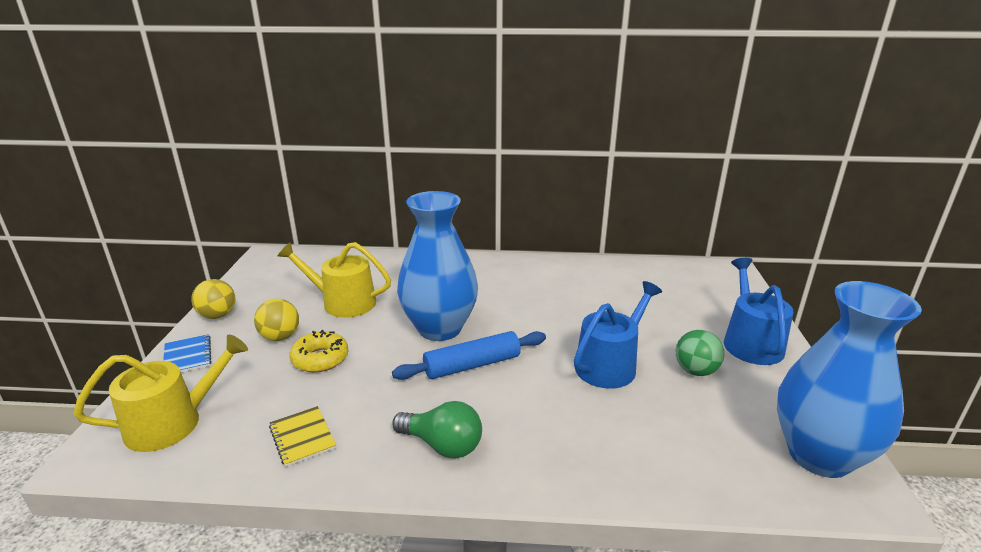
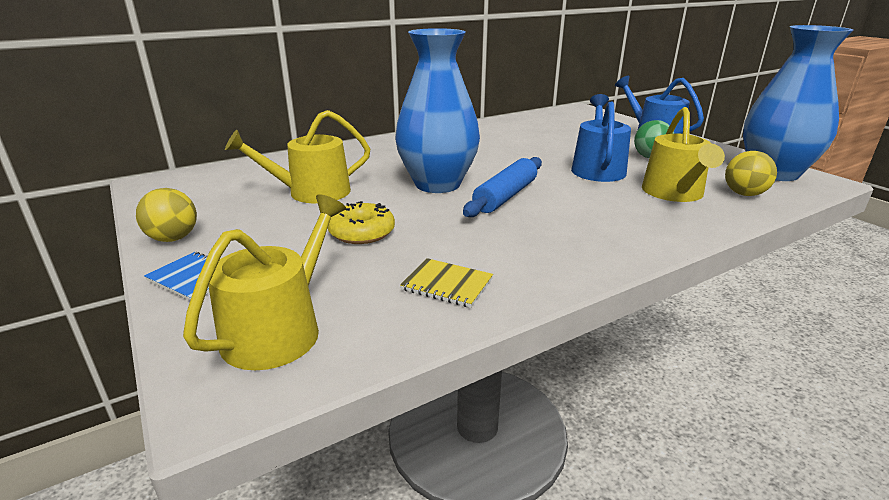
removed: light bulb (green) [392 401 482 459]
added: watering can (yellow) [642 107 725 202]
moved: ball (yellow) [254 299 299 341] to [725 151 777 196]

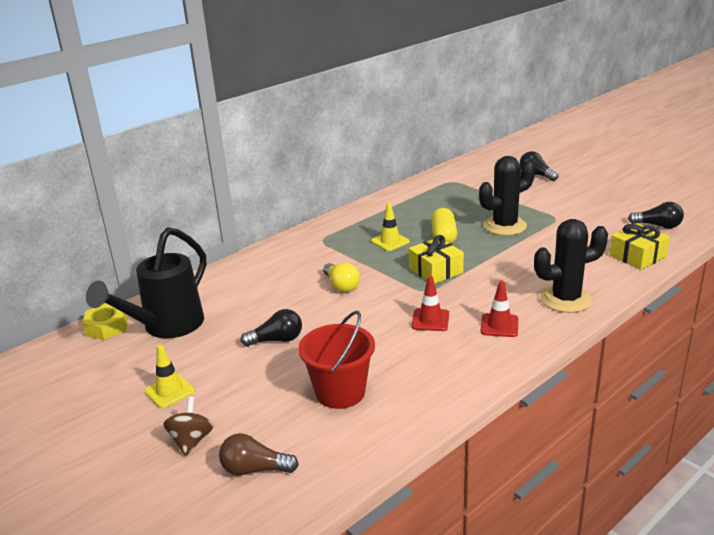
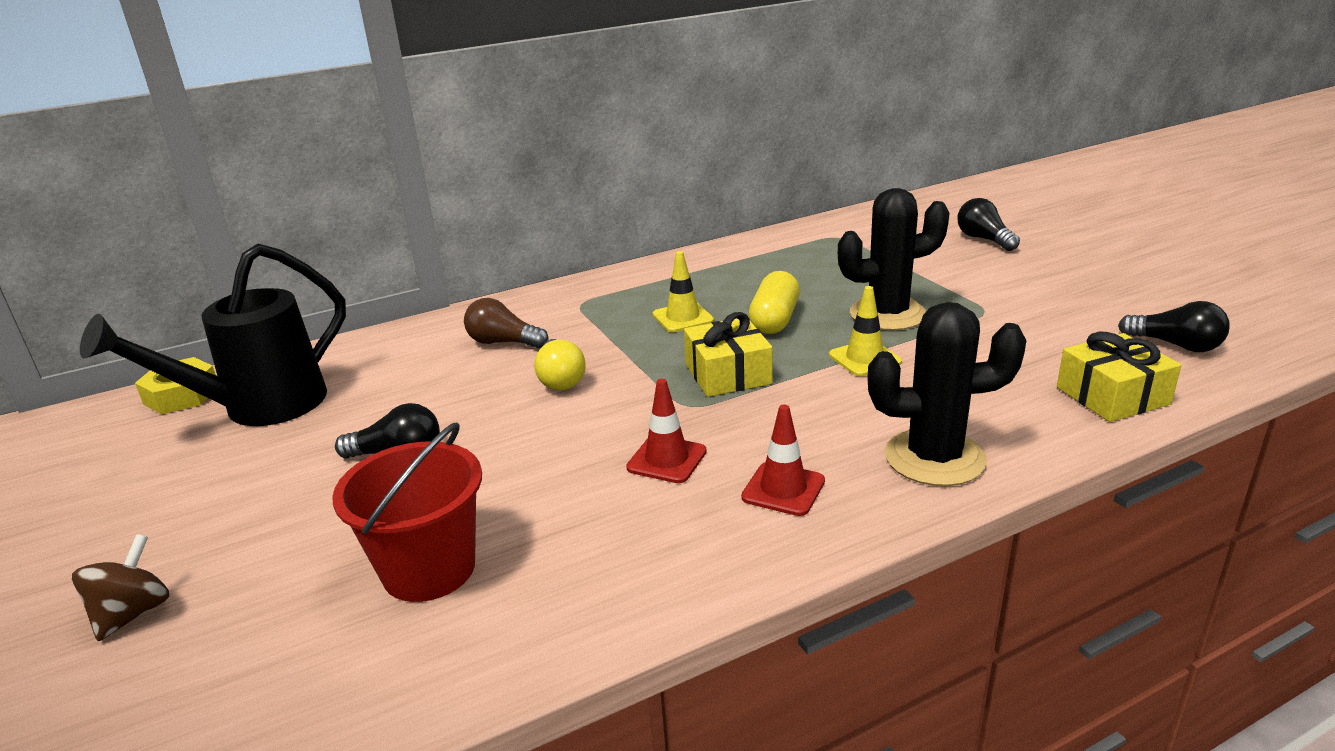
moved: traffic cone (yellow) [144 344 195 408] to [829 286 902 377]; light bulb (brown) [219 433 299 475] to [464 298 548 348]

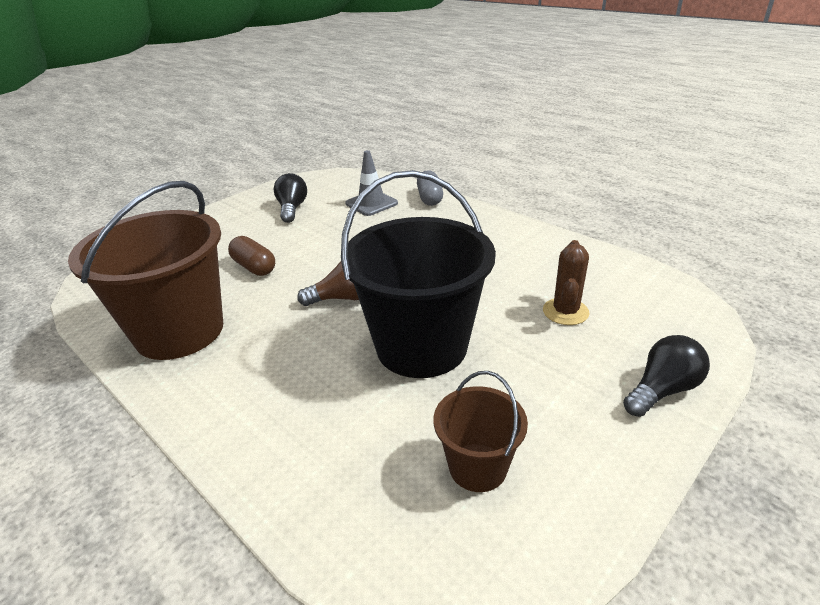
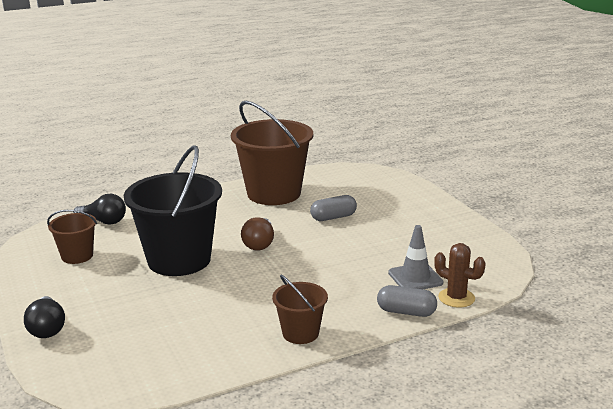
added: bucket (brown) [272 275 328 344]
moved: light bulb (black) [274 173 307 223] to [74 194 126 225]; cactus (brown) [543 240 590 325] to [434 243 486 308]
recoloured: capsule (brown) [228 236 275 276] to capsule (grey) [310 195 357 221]

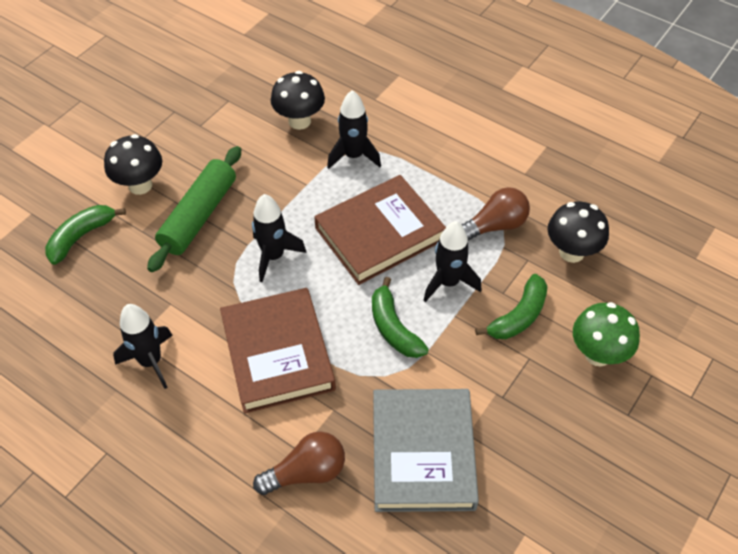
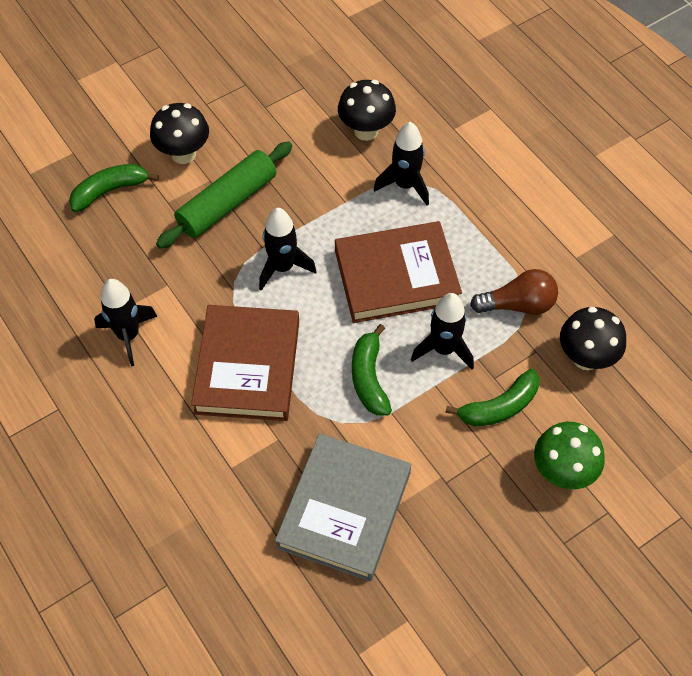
removed: light bulb (brown) [253 431 345 495]

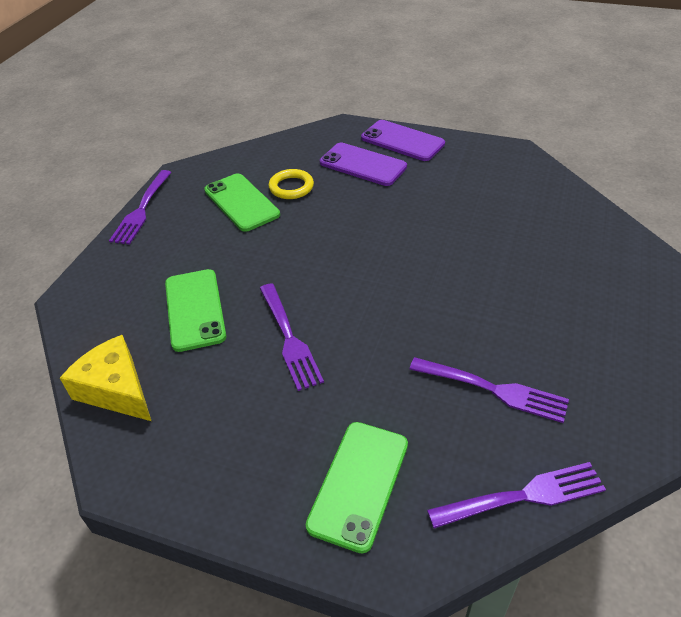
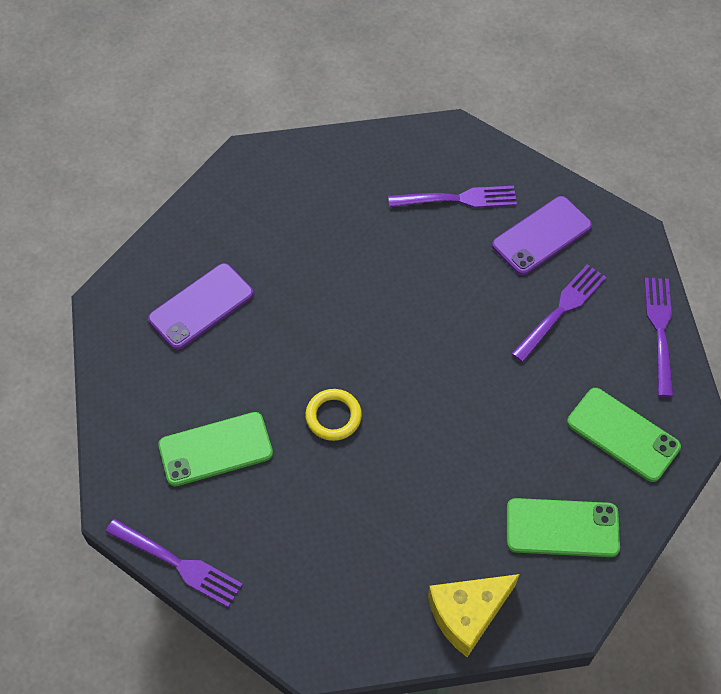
moved: phone (green) [165 269 226 352] to [507 498 620 557]; fork (purple) [260 283 324 391] to [388 186 517 208]; ring (yellow) [268 169 314 199] to [305 389 362 441]; phone (purple) [361 120 445 161] to [492 196 592 275]

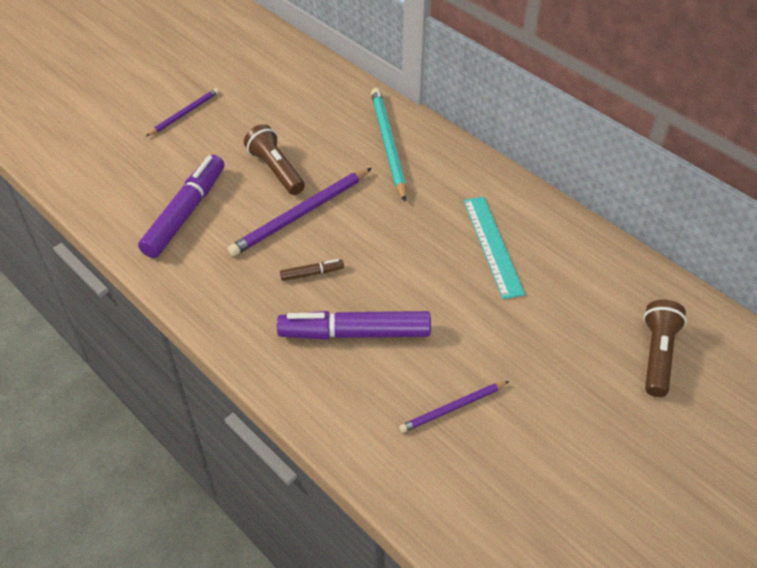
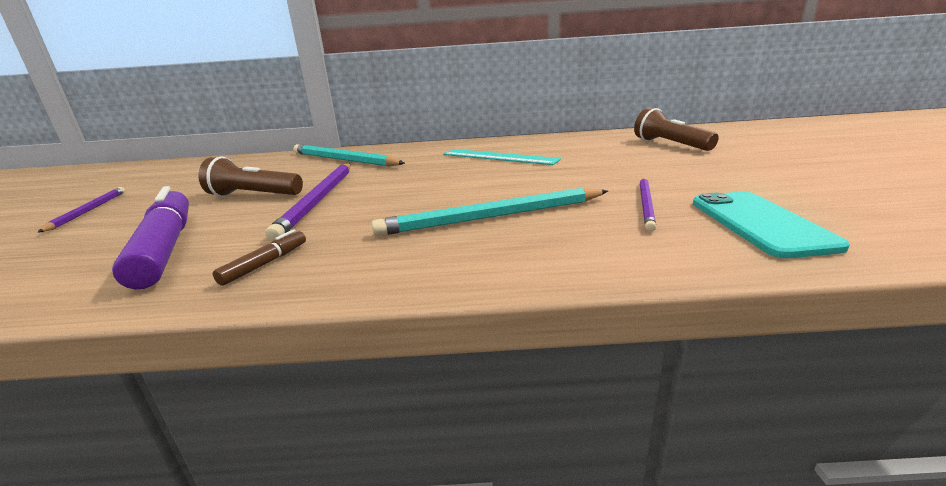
added: phone (turquoise) [693 192 850 258]
moved: marker (brown) [280 259 344 281] to [213 229 306 286]
replaced: marker (purple) [277 311 431 340] to pencil (turquoise) [372 188 608 236]

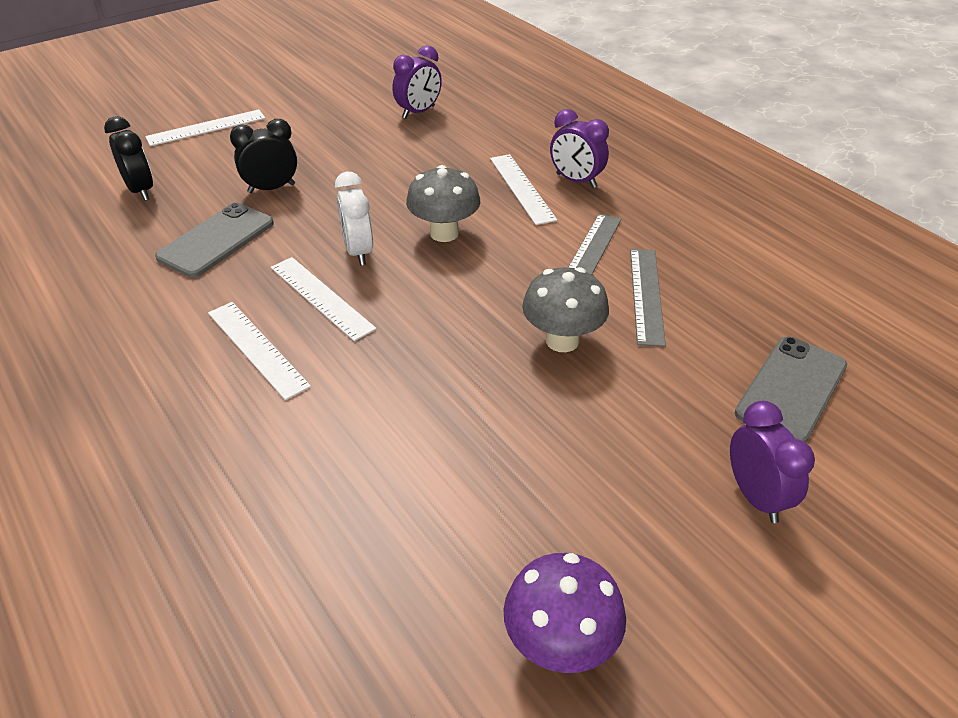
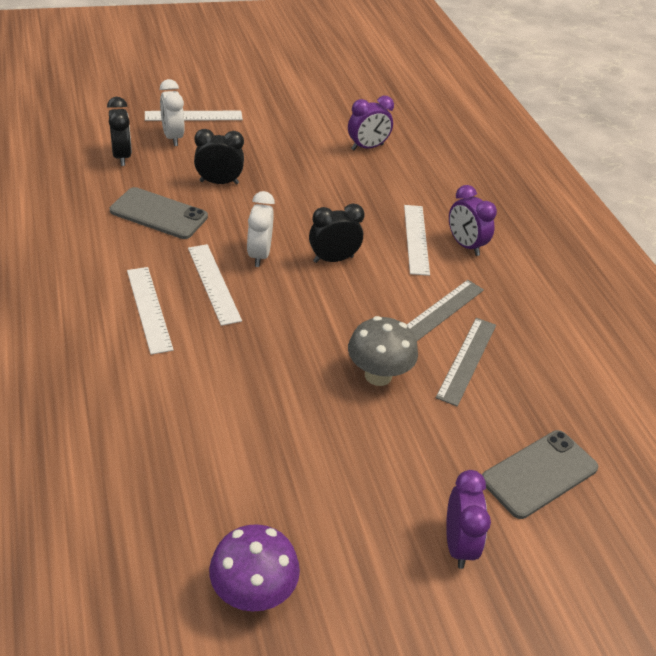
added: clock (white) [160 79 184 146]
replaced: mushroom (grey) [406 165 480 242] to clock (black) [309 204 365 263]
turned: phone (grey) [155 203 274 278] = [110 187 208 239] 60 degrees clockwise

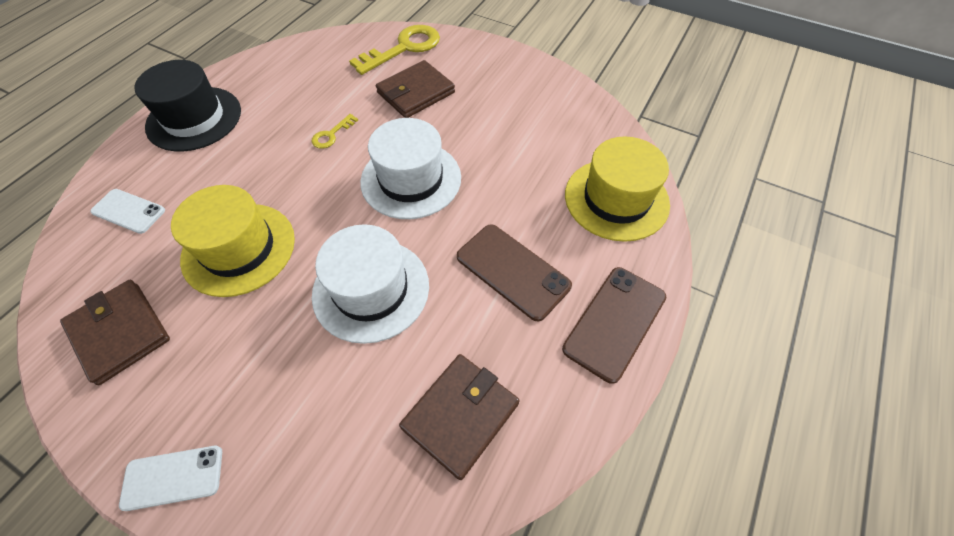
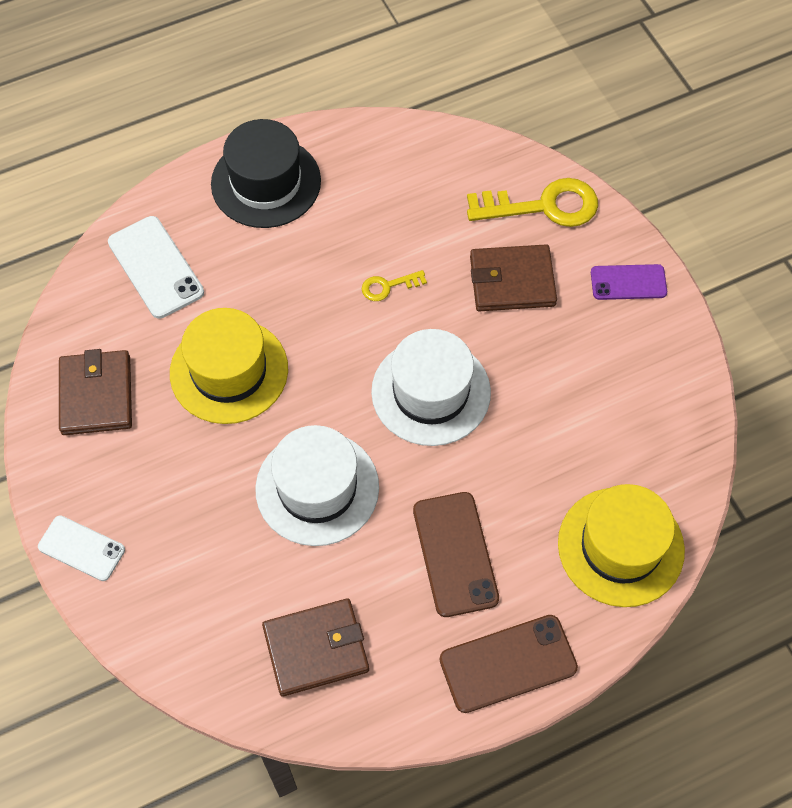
added: phone (purple) [591 264 667 300]
resized: phone (white) [90 189 165 234] = [108 216 204 319] x1.52

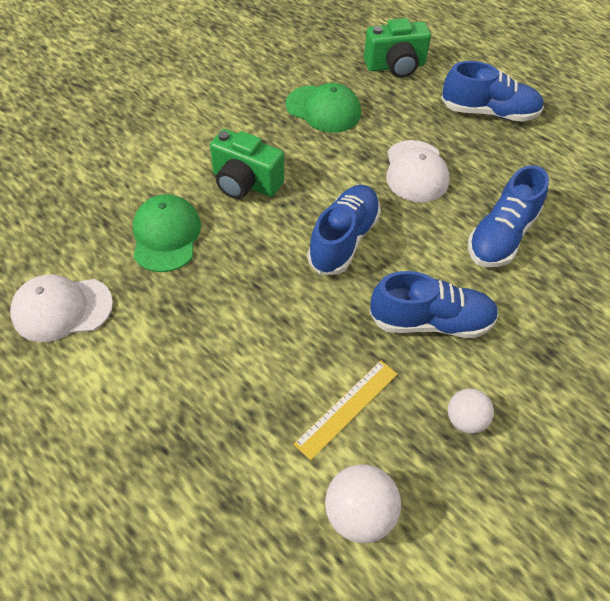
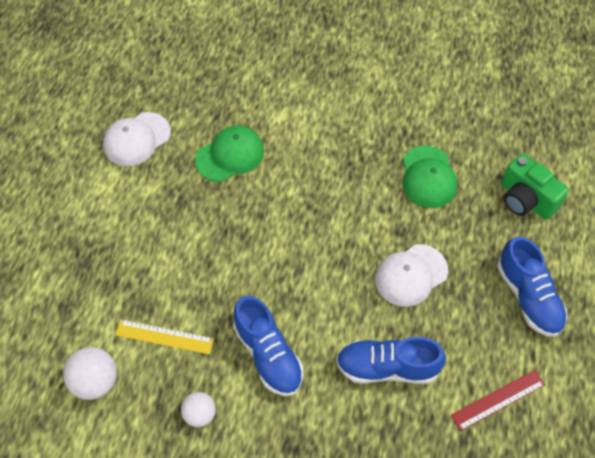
removed: camera (green) [210 129 284 199]; shoe (blue) [307 185 381 275]
added: ruler (red) [451 370 545 431]
turned: cap (white) [10 275 113 342] = [103 112 171 166] 90 degrees counterclockwise

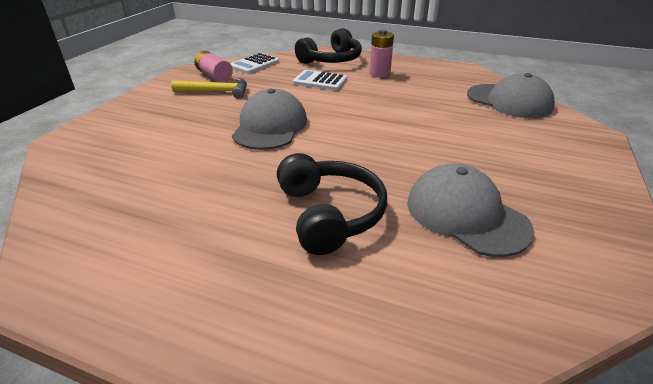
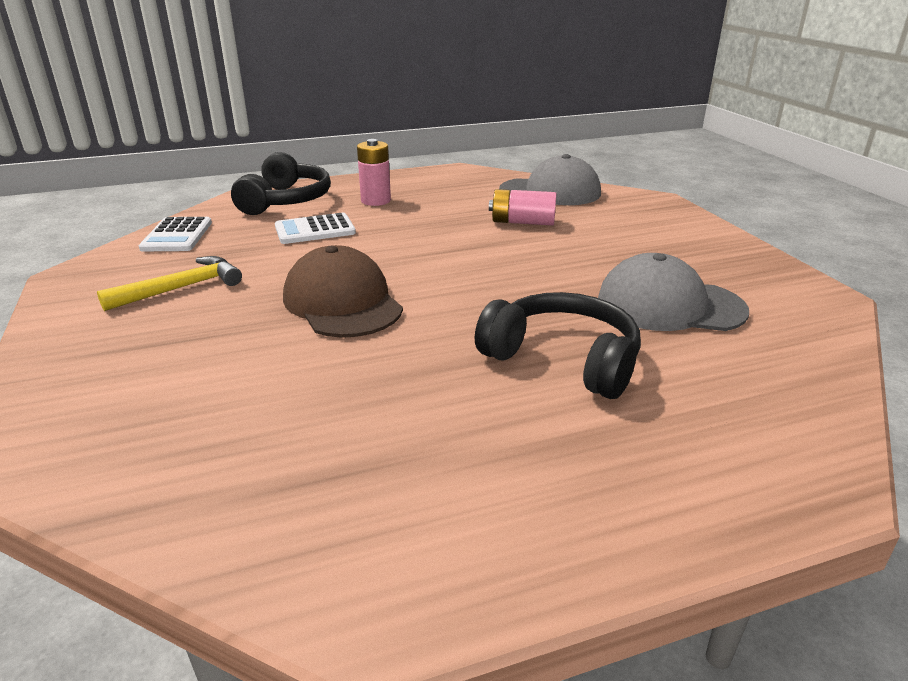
moved: battery (pink) [194 51 233 82] to [489 189 557 226]
recoloured: cap (grey) [232 89 307 150] to cap (brown) [283 245 403 338]

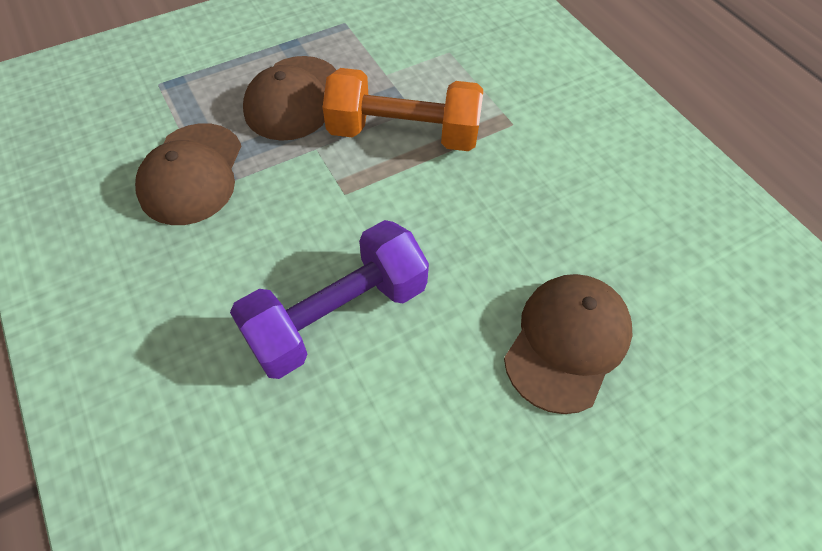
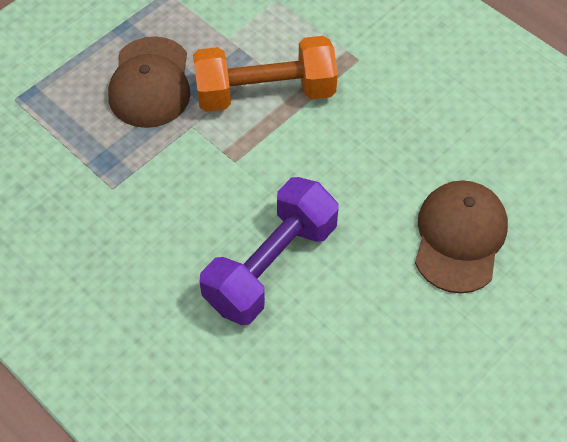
removed: cap (brown) [135 123 241 225]

